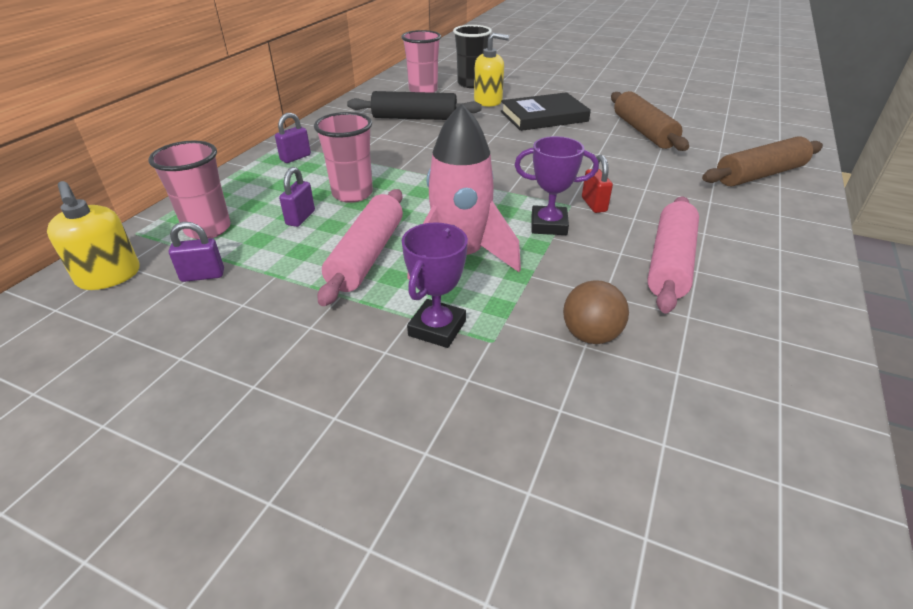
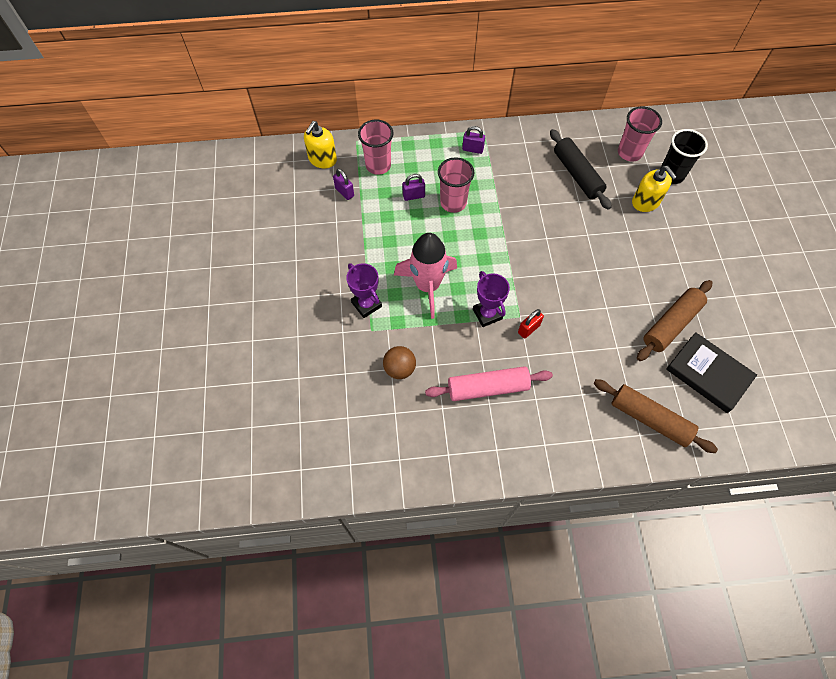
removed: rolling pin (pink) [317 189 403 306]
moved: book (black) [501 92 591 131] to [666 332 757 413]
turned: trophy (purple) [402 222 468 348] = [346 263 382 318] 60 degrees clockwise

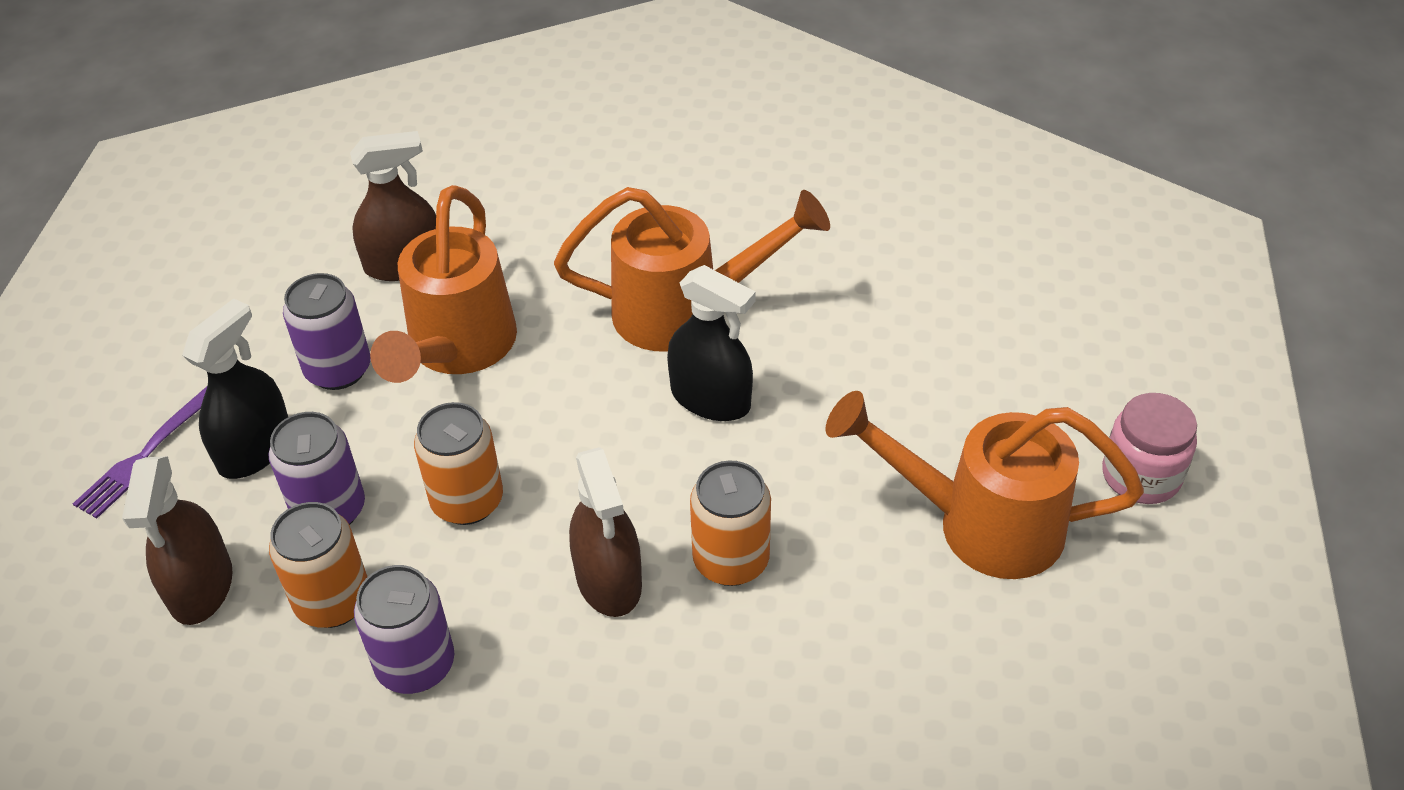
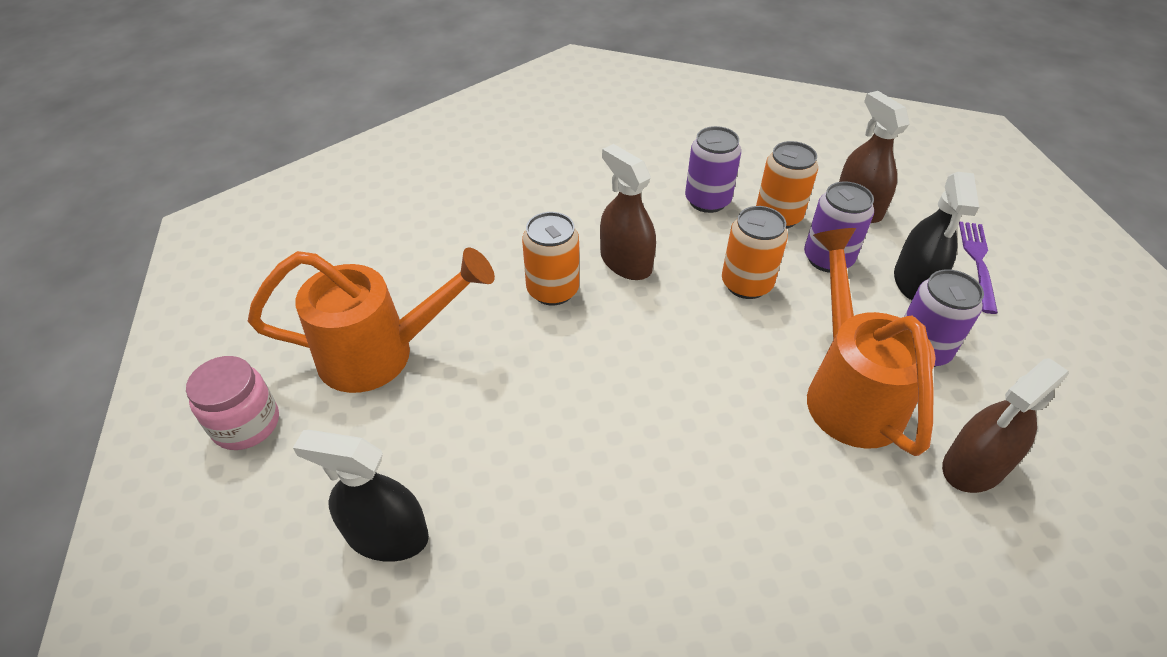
removed: watering can (orange) [554 187 830 352]
moved: spray bottle (black) [667 265 756 421] to [293 430 429 562]

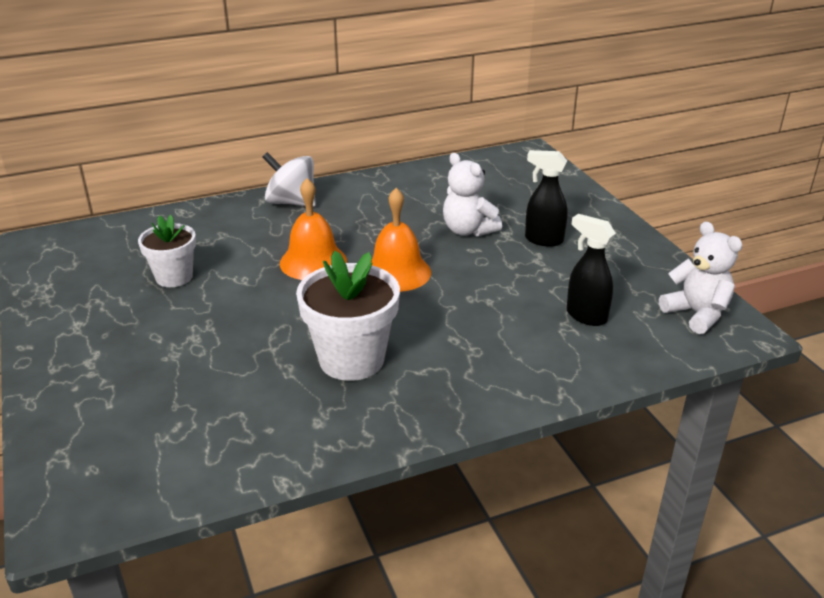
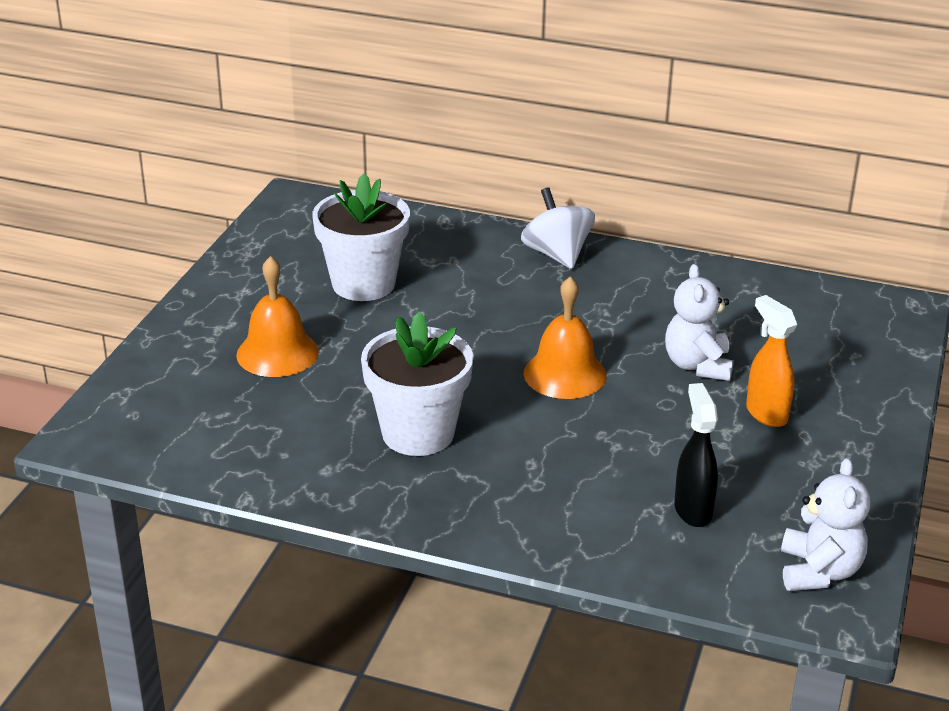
moved: bell (orange) [280 178 347 280] to [236 256 319 377]
recoloured: spray bottle (black) [525 150 568 247] to spray bottle (orange) [746 295 797 427]
resized: flower pot (white) [138 215 196 287] = [312 173 410 301] x1.58

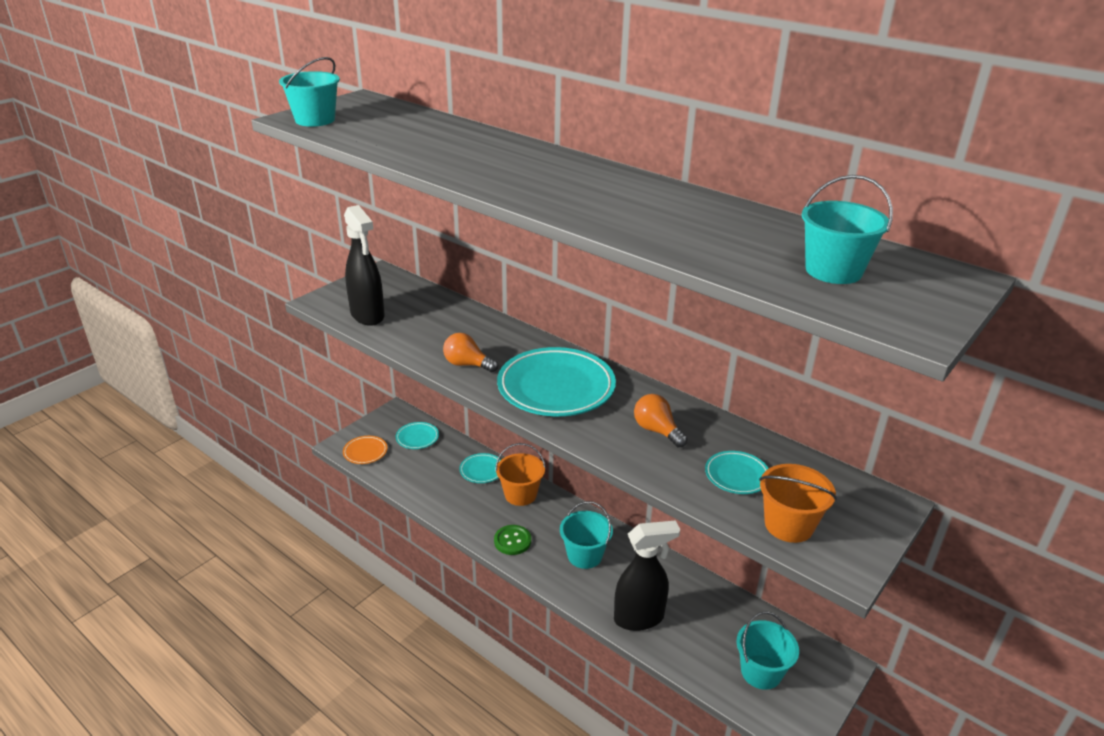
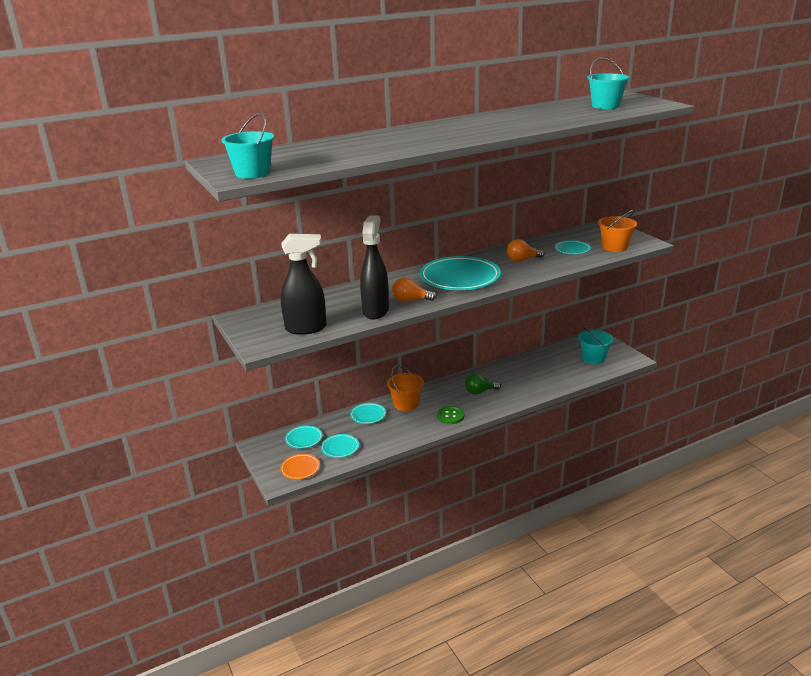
added: plate (turquoise) [321 434 359 458]
moved: spray bottle (black) [614 520 680 631] to [360 215 389 320]
replaced: bucket (turquoise) [560 501 613 569] to light bulb (green) [465 373 501 394]
turned: light bulb (orange) [443 333 498 372] = [392 277 436 302] 45 degrees clockwise

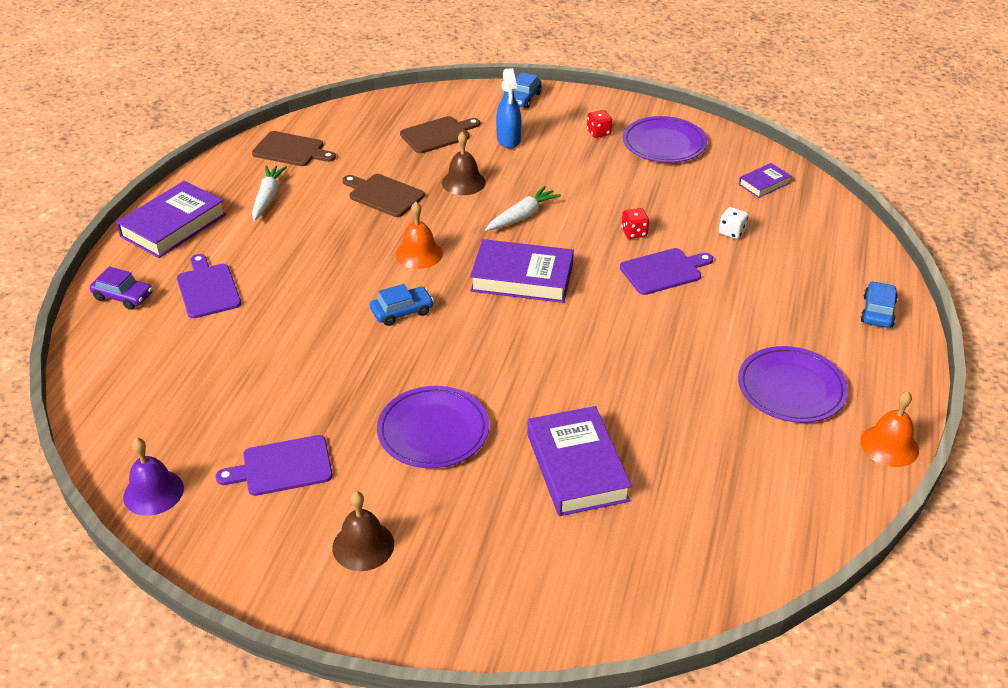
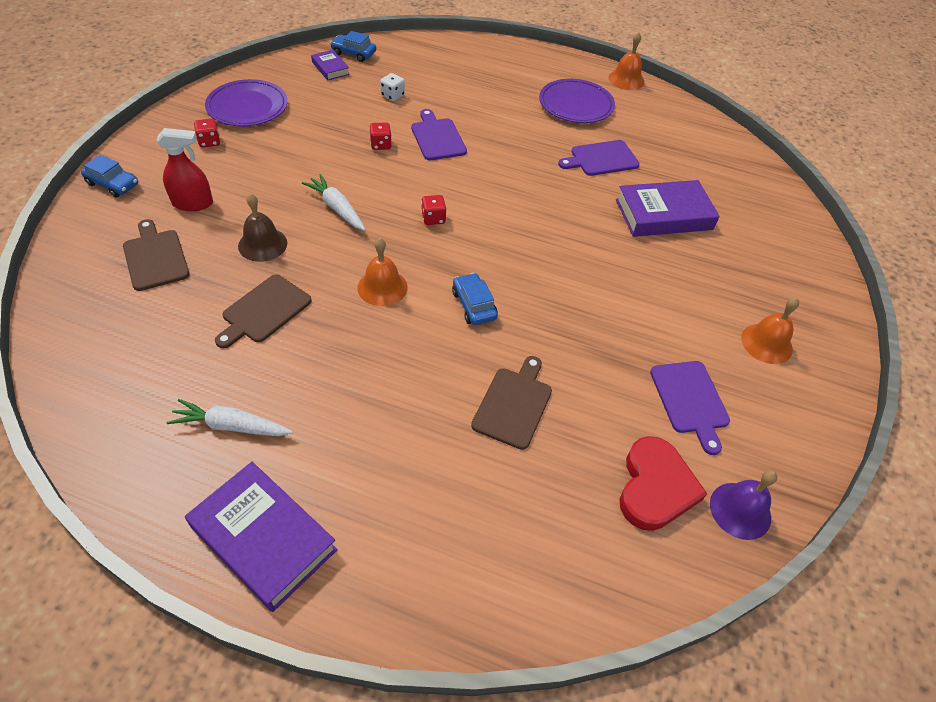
removed: car (purple) [90 266 152 310]; plate (purple) [377 386 489 468]
added: heart (red) [620 436 707 531]
moved: cutting board (purple) [177 254 241 318] to [558 140 640 176]; cutting board (brown) [252 131 336 166] to [471 356 552 450]; car (blue) [861 281 898 328] to [330 31 376 62]
replaced: book (purple) [470 239 574 303] to dice (red) [421 195 446 225]
recoloured: bell (brown) [332 491 394 571] to bell (orange) [741 297 799 364]; spray bottle (blue) [496 68 521 148] to spray bottle (red) [156 128 213 211]

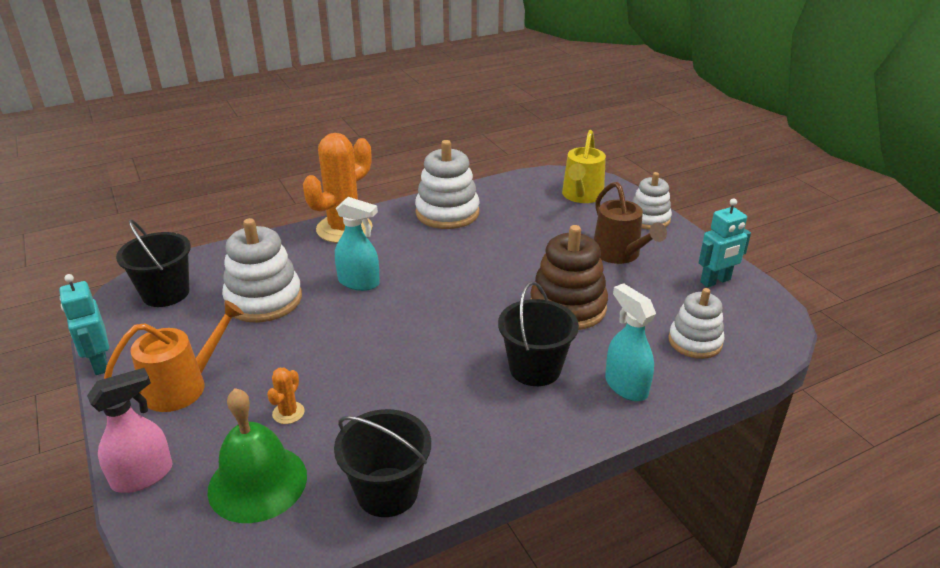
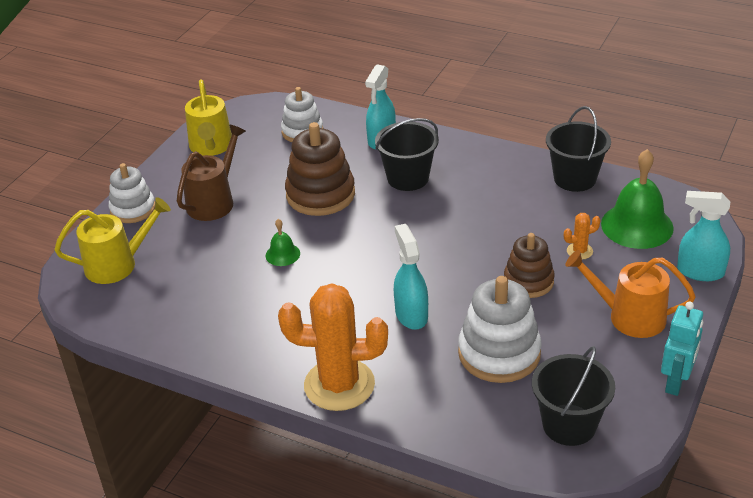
removed: stacking toy (white) [415 140 480 229]
added: bell (green) [266 219 300 266]; stacking toy (brown) [504 233 555 298]
replaced: robot (turquoise) [699 198 751 287] to watering can (yellow) [185 79 232 156]
recoloured: spray bottle (pink) [87 368 173 493] to spray bottle (turquoise) [677 191 730 281]

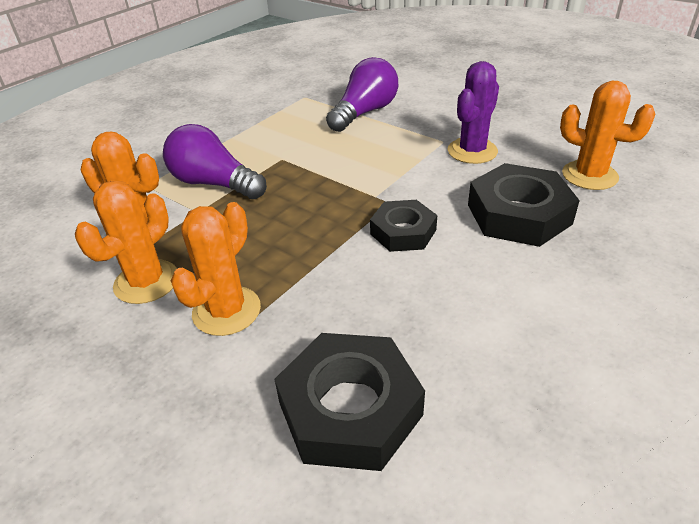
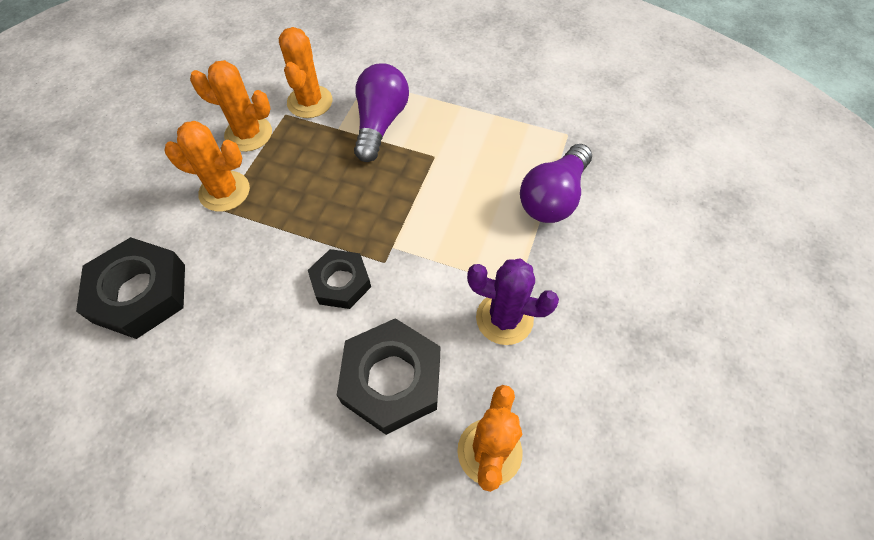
turned: light bulb (purple) [326 57 398 132] = [520 144 592 223] 105 degrees clockwise

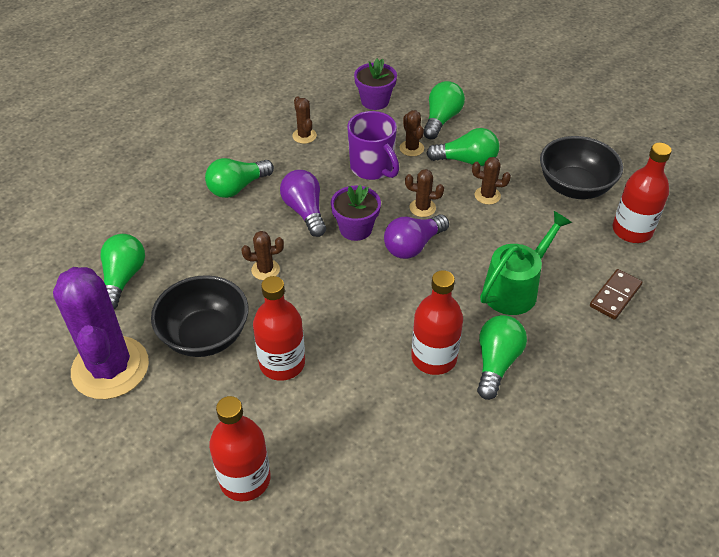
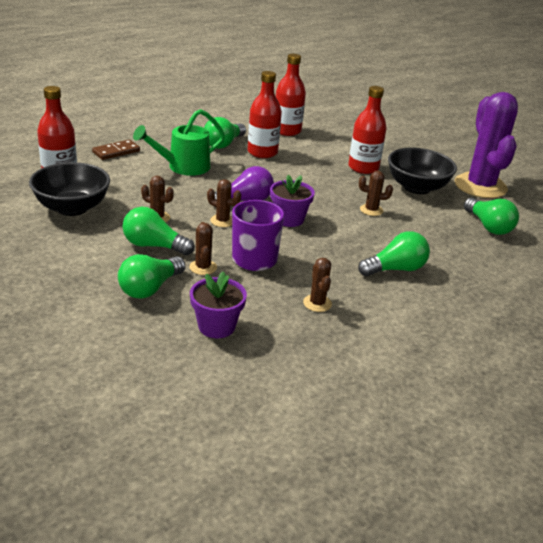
removed: light bulb (purple) [280 170 326 237]
moved: bottle (red) [209 396 270 502] to [276 54 306 136]
turned: light bulb (green) [100 234 145 309] = [464 198 519 235] 45 degrees counterclockwise

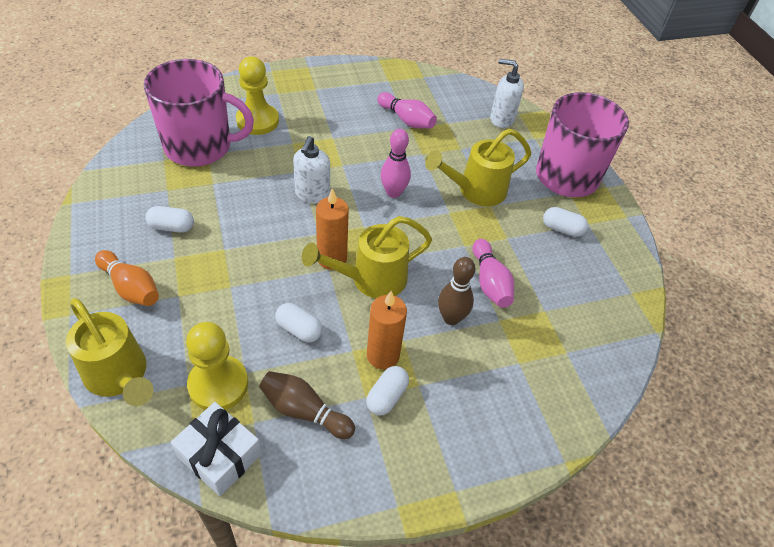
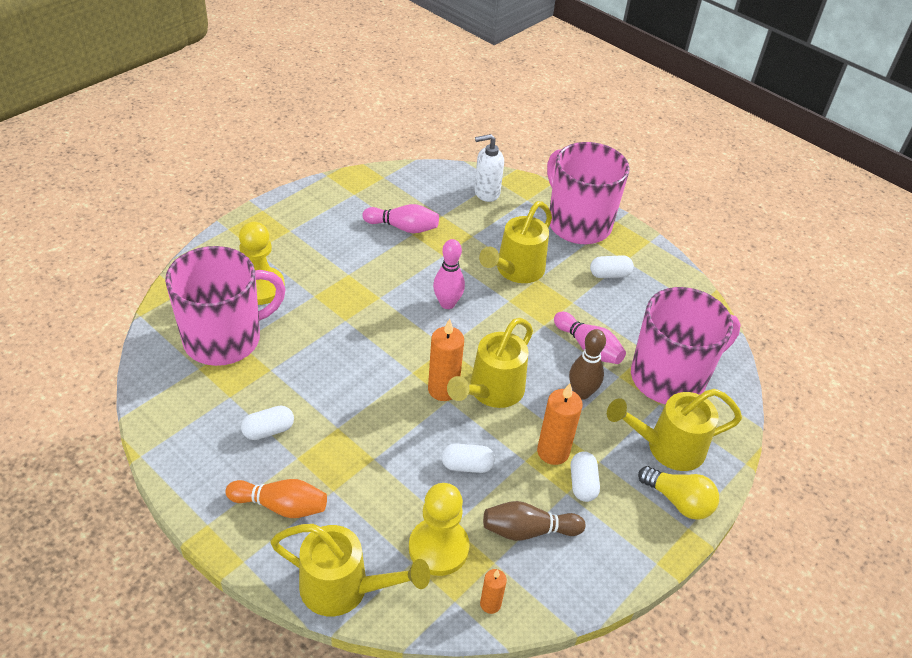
removed: soap dispenser (white) [293 136 330 204]
added: watering can (yellow) [607 389 742 471]; mug (pink) [631 287 741 404]; light bulb (yellow) [638 466 719 520]
replaced: gift (white) [171 402 262 496] to candle (orange) [480 569 507 614]

